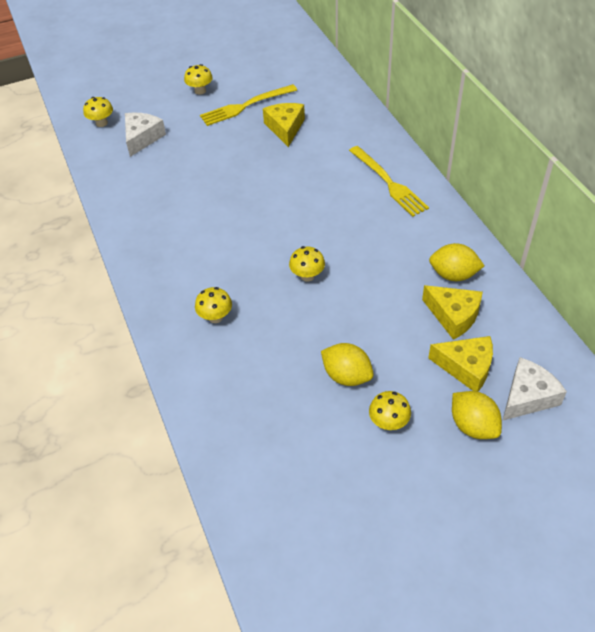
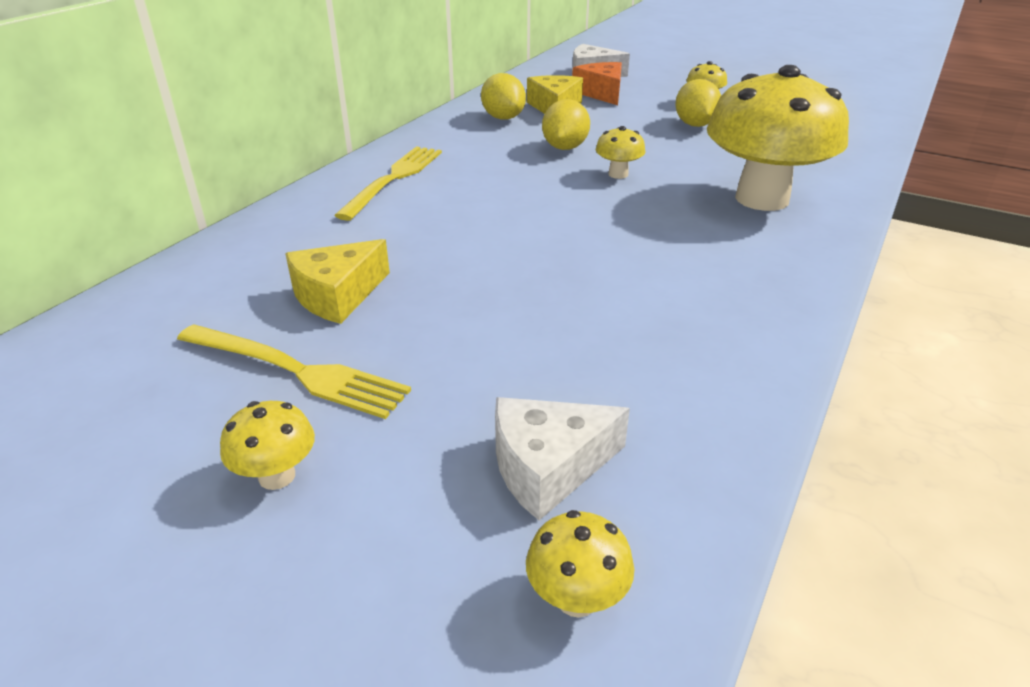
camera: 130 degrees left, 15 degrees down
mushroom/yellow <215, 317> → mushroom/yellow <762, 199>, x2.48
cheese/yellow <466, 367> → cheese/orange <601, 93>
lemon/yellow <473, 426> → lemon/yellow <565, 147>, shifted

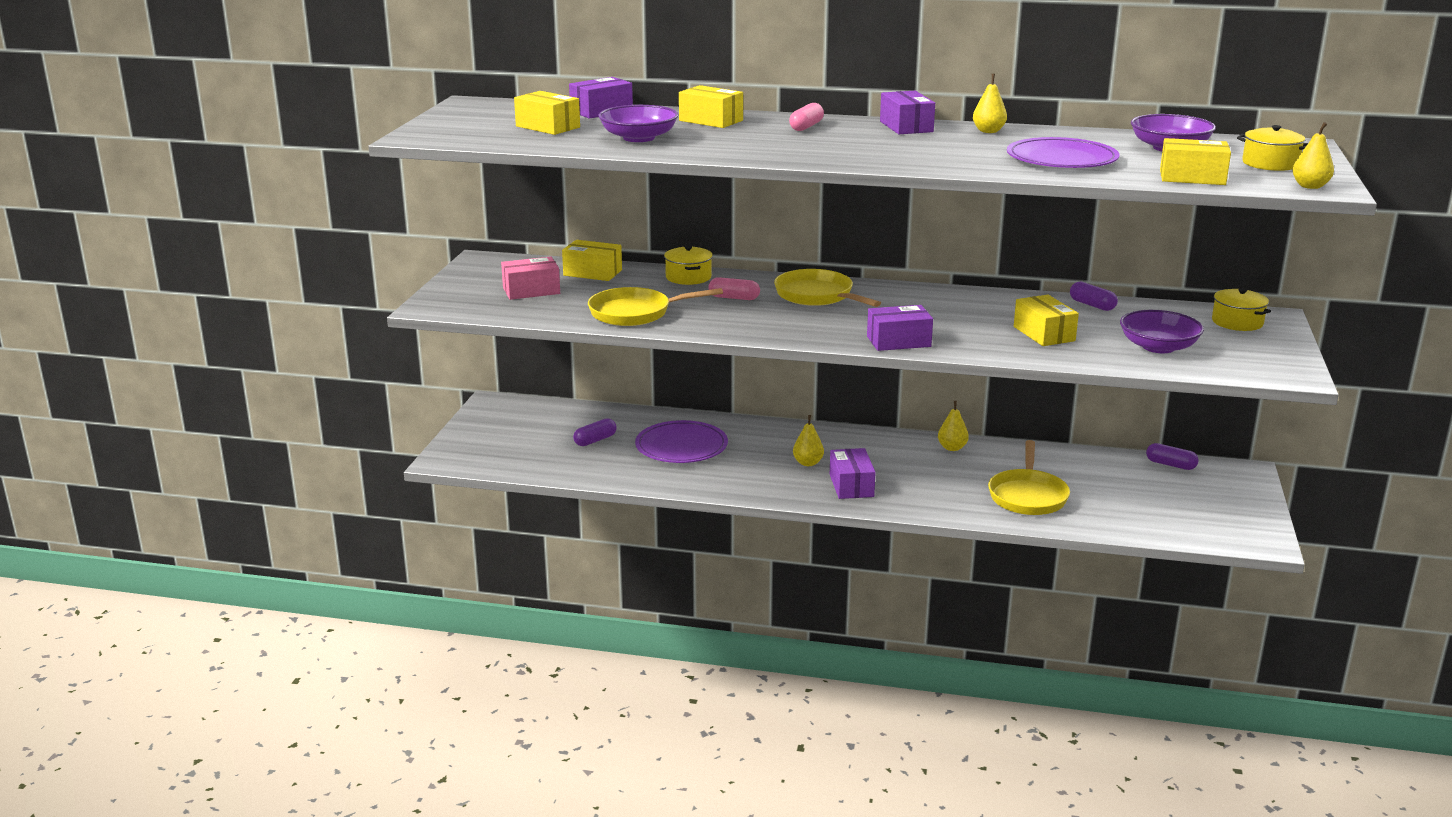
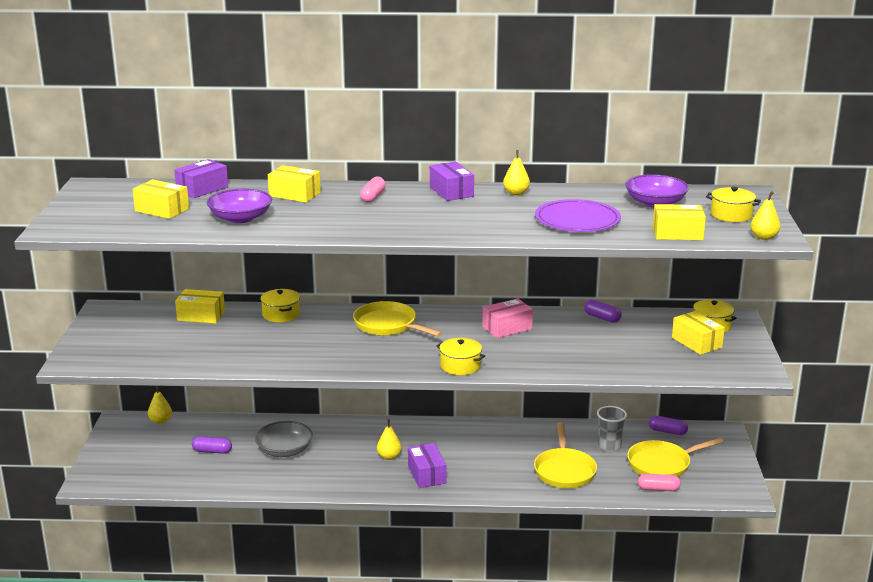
camera: 10 degrees left, 0 degrees up
box/pink <531, 291> → box/pink <507, 328>, shifted
capsule/pink <734, 298> → capsule/pink <658, 489>, shifted
pan/yellow <635, 313> → pan/yellow <662, 464>, shifted
box/yellow <1044, 334> → box/yellow <696, 342>, shifted
box/purple <898, 341> → pot/yellow <460, 366>
bowl/purple <1158, 347> → -
pear/yellow <952, 448> → pear/yellow <160, 421>, shifted
capsule/purple <595, 440> → capsule/purple <212, 451>, 60 degrees clockwise
plate/purple <681, 446> → bowl/grey <284, 450>
- → cup/grey <609, 447>

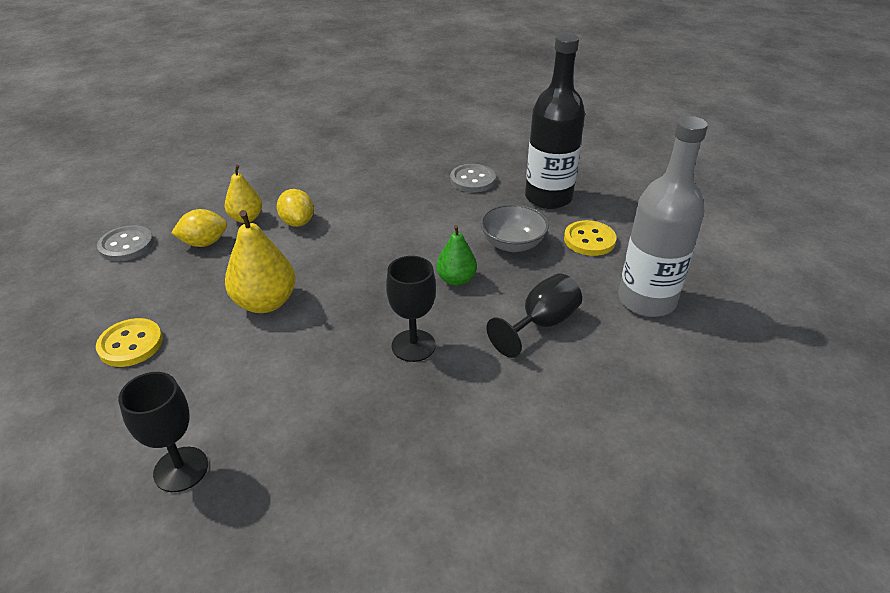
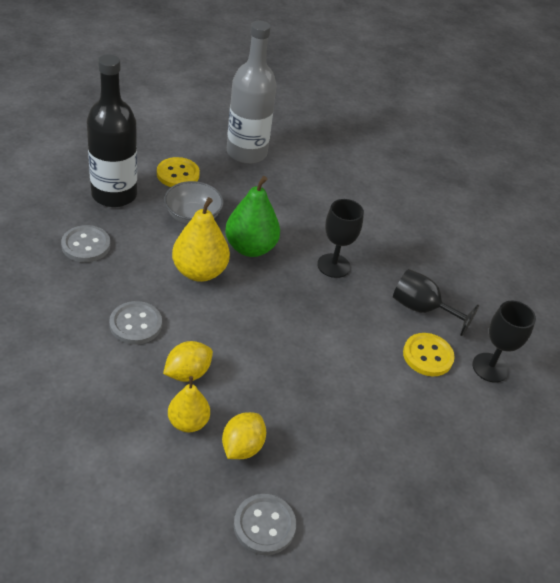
camera: 110 degrees left, 5 degrees up
lemon/yellow <204, 243> → lemon/yellow <242, 447>, 60 degrees clockwise
pear/yellow <265, 302> → pear/yellow <199, 271>, shifted
pear/green <456, 279> → pear/green <250, 248>, x1.59
goblet/black <541, 324> → goblet/black <422, 309>, shifted
button/yellow <130, 344> → button/yellow <427, 356>, shifted
- → button/grey <135, 324>

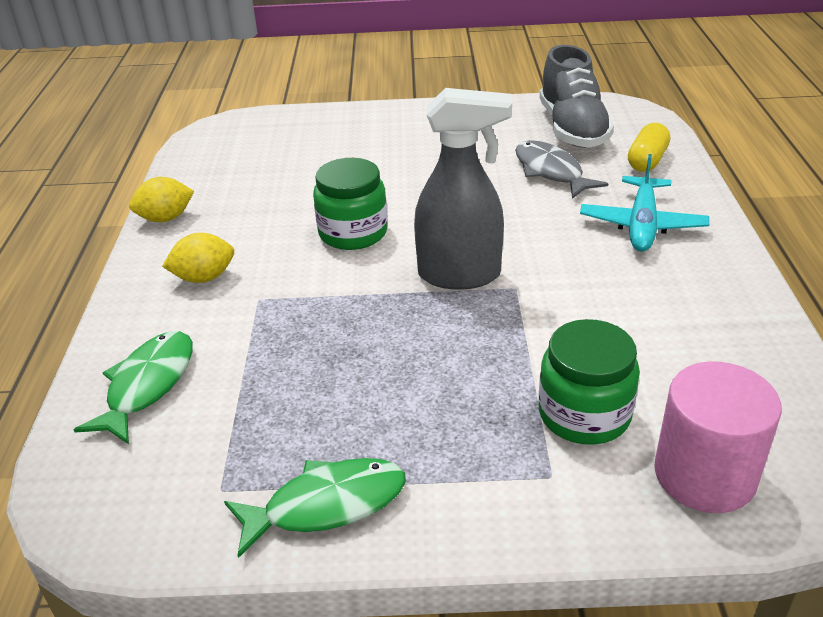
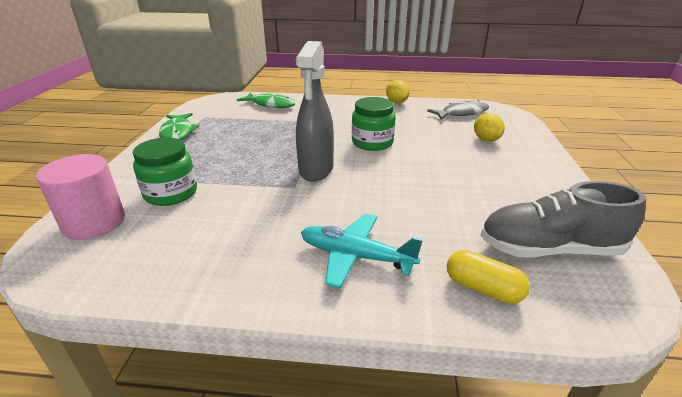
camera: 95 degrees right, 5 degrees down
fish/grey <550, 172> → fish/grey <461, 113>, shifted
lemon/yellow <204, 277> → lemon/yellow <486, 139>, shifted

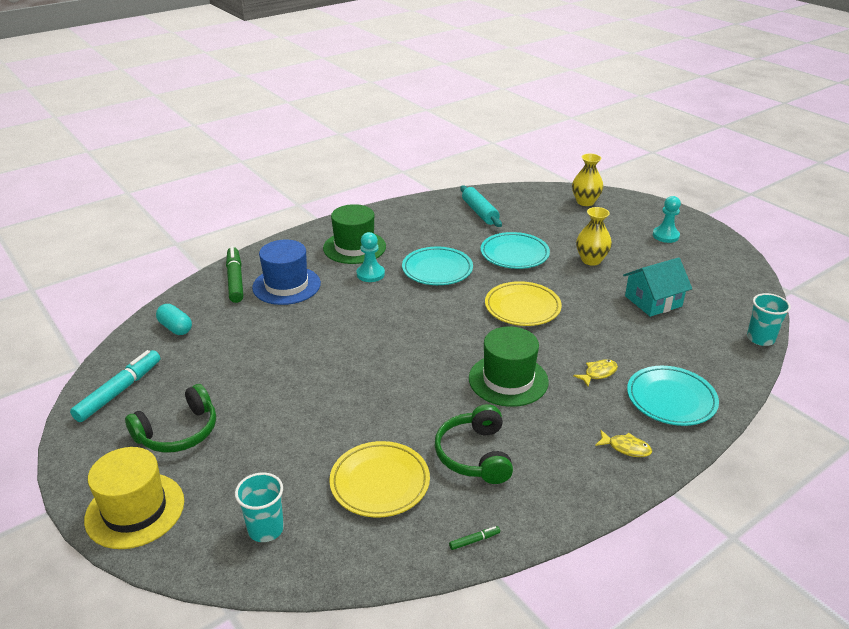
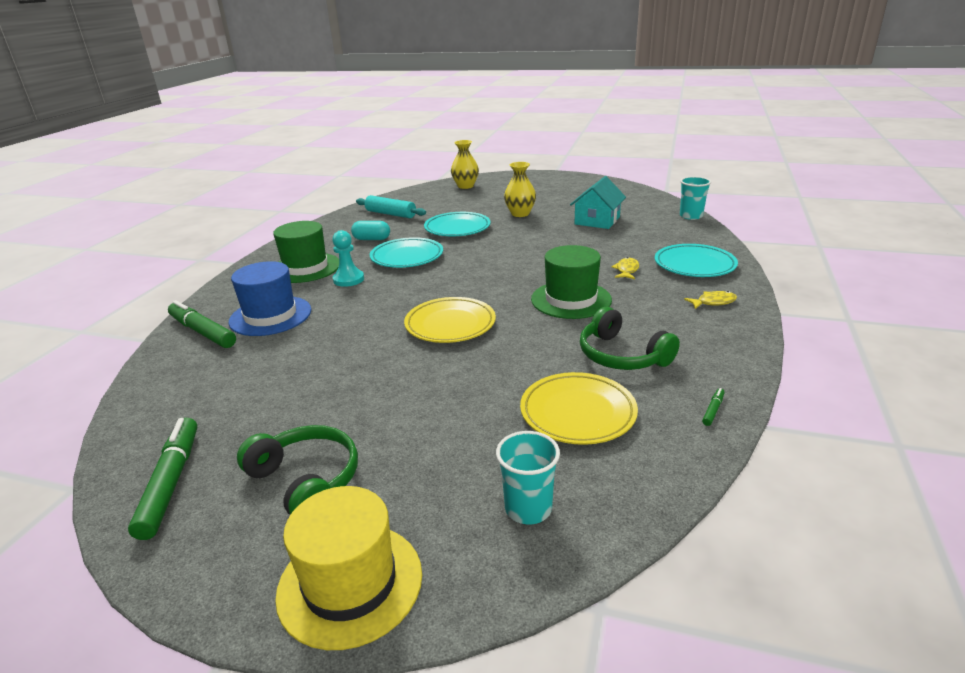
camera: 35 degrees left, 5 degrees down
pawn/turquoise <665, 236> → -
plate/yellow <522, 307> → plate/yellow <450, 324>, shifted
capsule/turquoise <175, 328> → capsule/turquoise <372, 239>, shifted
marker/turquoise <119, 391> → marker/green <171, 482>
headphones/green <178, 432> → headphones/green <306, 481>, 60 degrees counterclockwise

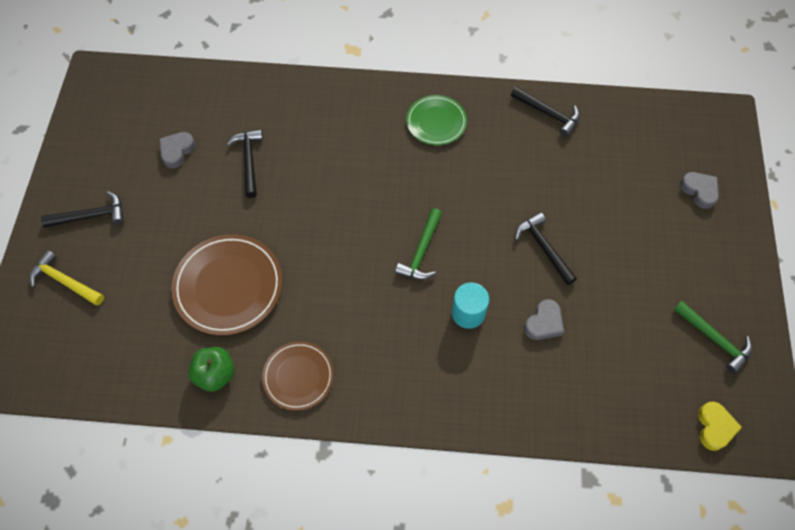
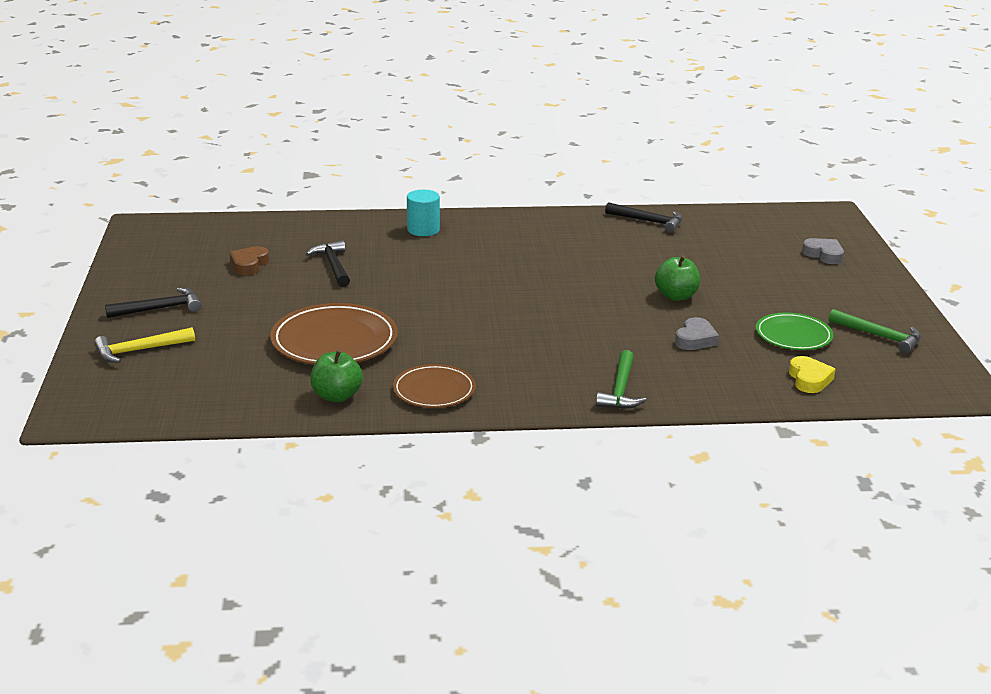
camera: 10 degrees left, 35 degrees down
plate/green <436, 122> → plate/green <793, 335>, shifted
heart/grey <177, 151> → heart/brown <249, 265>
hammer/green <421, 251> → hammer/green <620, 390>, shifted
hammer/black <543, 248> → apple/green <676, 296>
hammer/yellow <65, 281> → hammer/yellow <139, 350>, 45 degrees counterclockwise
cylinder/turquoise <468, 313> → cylinder/turquoise <423, 230>, shifted
heart/yellow <714, 427> → heart/yellow <809, 379>, shifted

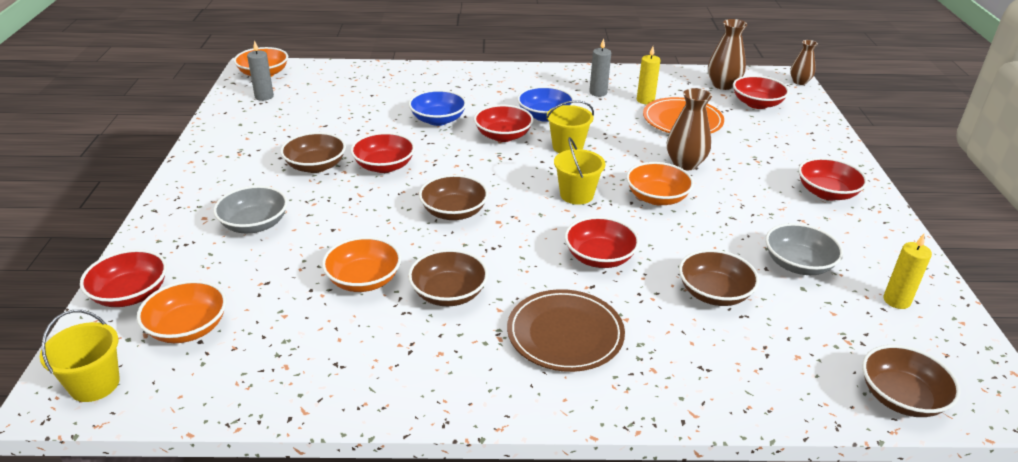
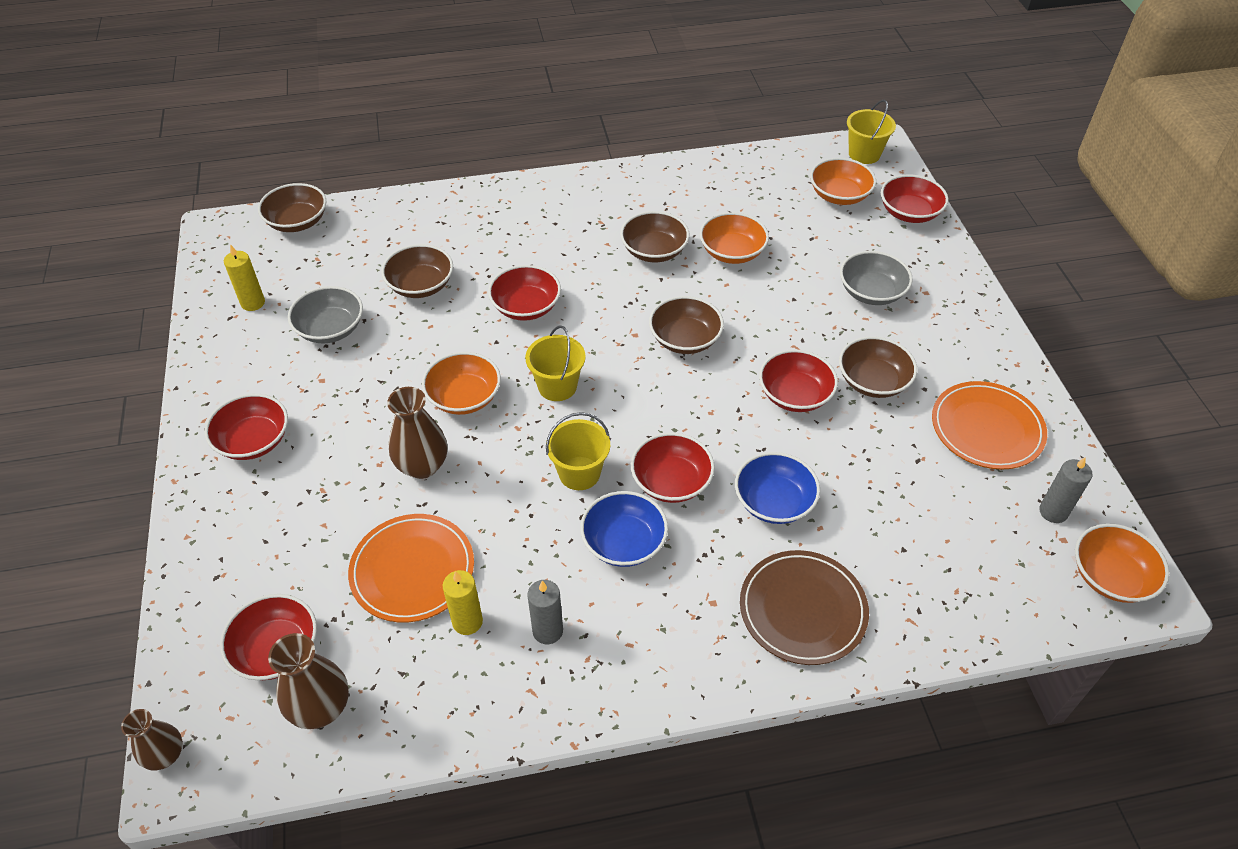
camera: 170 degrees right, 15 degrees up
plate/brown <565, 334> → plate/brown <802, 610>, shifted
- → plate/orange <986, 428>

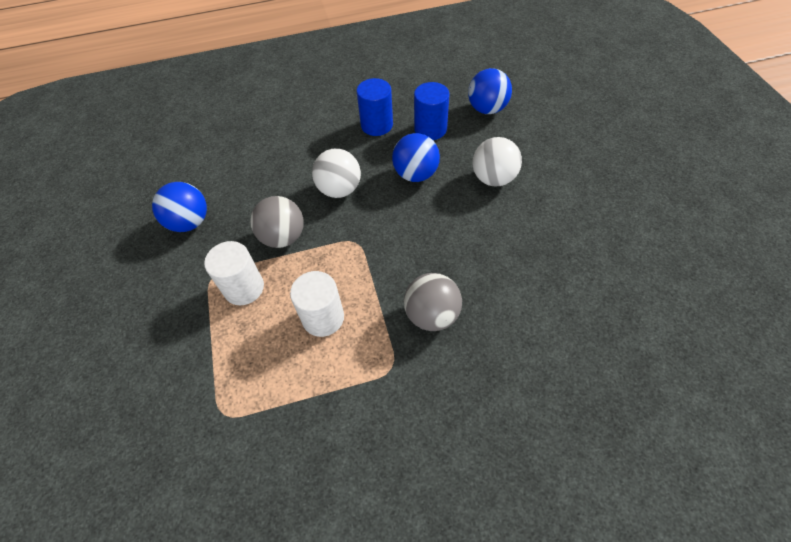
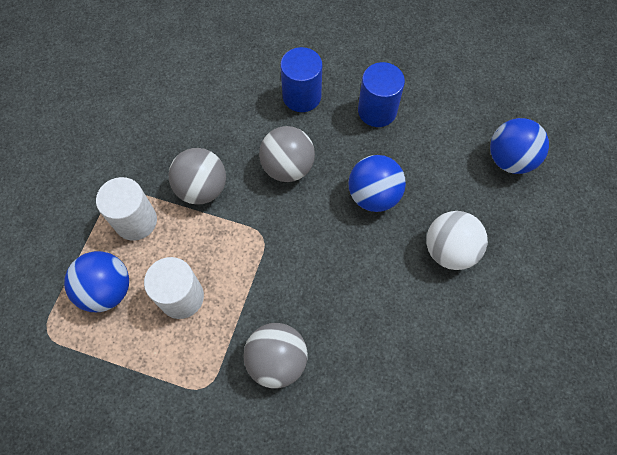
camera: 30 degrees right, 10 degrees up
cylinder/blue <430, 129> → cylinder/blue <301, 96>, shifted
ball/white <339, 189> → ball/grey <287, 167>
ball/blue <189, 222> → ball/blue <107, 290>, shifted

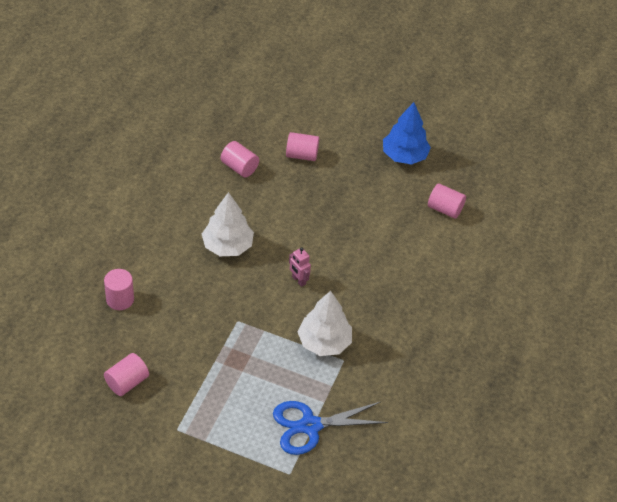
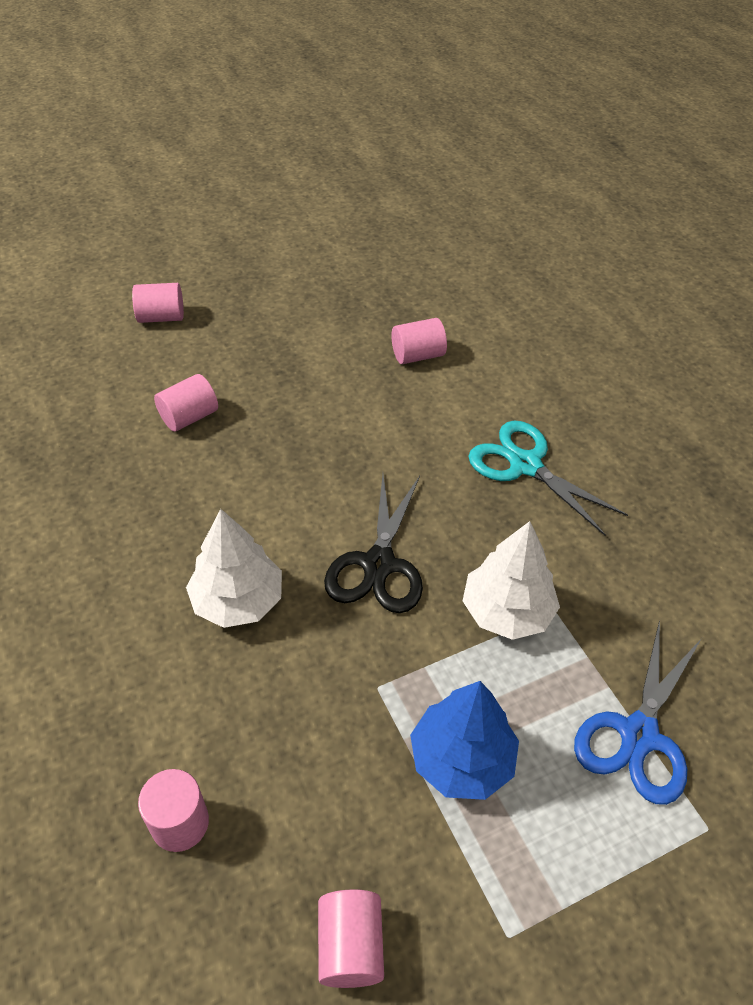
camera: 45 degrees left, 0 degrees up
tree/blue <404, 156> → tree/blue <461, 759>, shifted
cylinder/pink <239, 167> → cylinder/pink <161, 317>, shifted
robot/pink <298, 280> → scissors/black <379, 564>
- → scissors/turquoise <525, 465>

